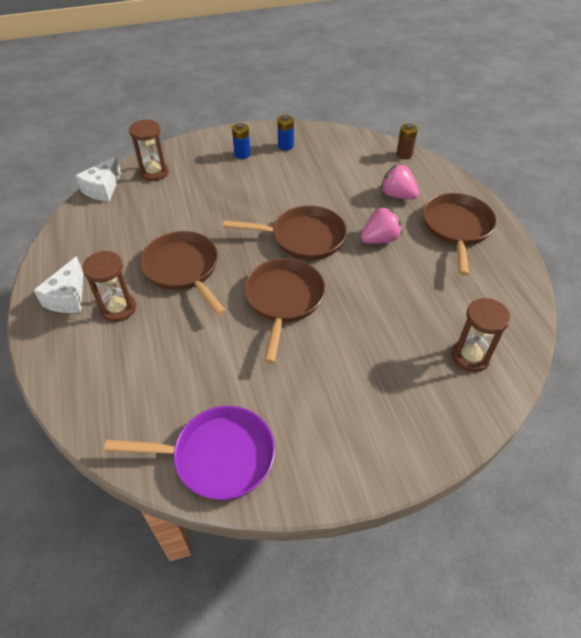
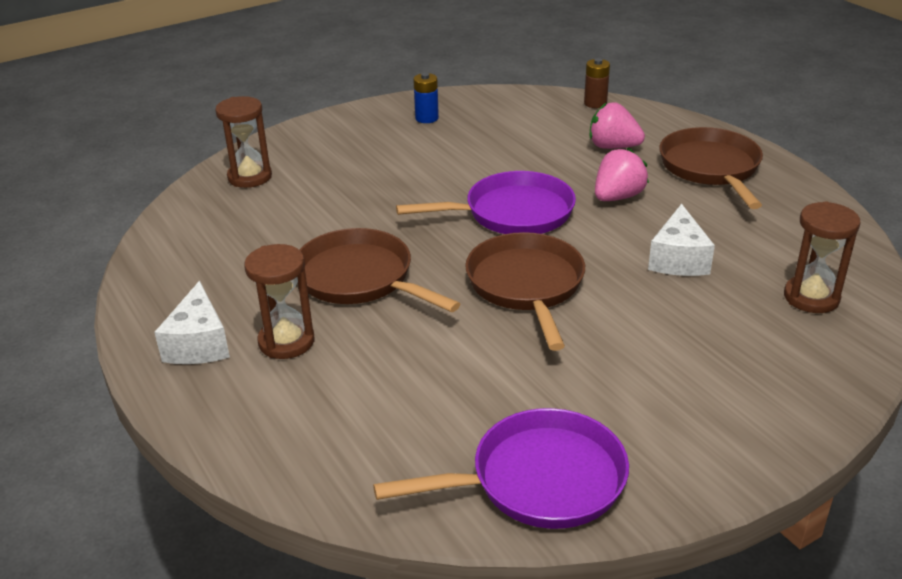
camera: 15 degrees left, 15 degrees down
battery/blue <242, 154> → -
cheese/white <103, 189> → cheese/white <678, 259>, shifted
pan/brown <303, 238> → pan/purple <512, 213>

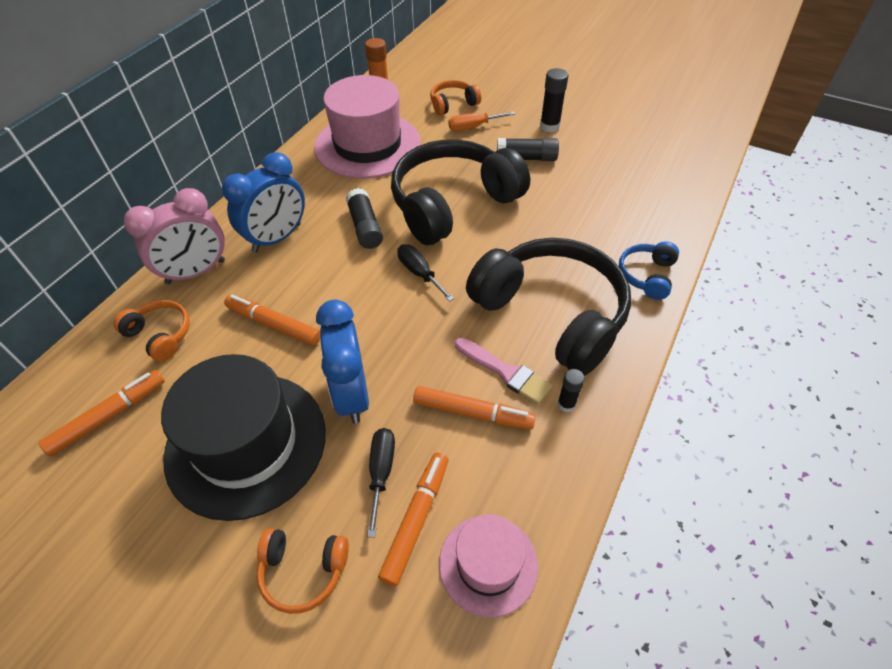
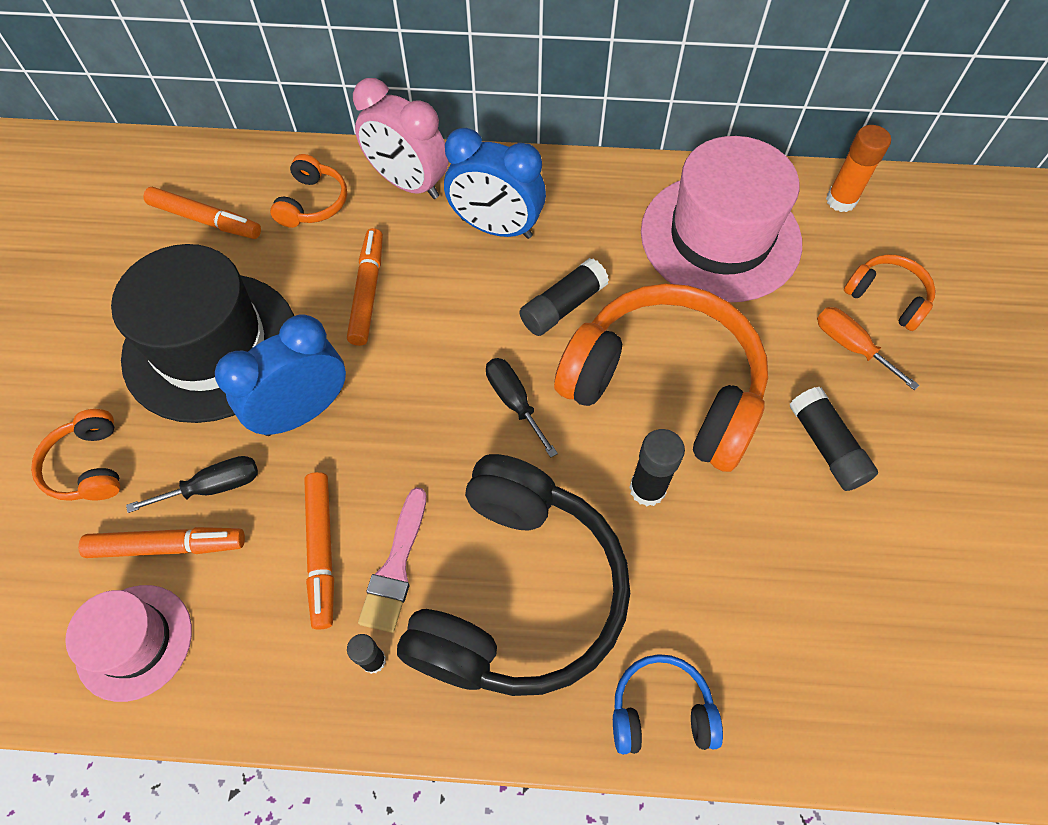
camera: 65 degrees right, 10 degrees up
glue stick/black <549, 126> → glue stick/black <647, 489>, shifted
headphones/black <453, 204> → headphones/orange <664, 387>
screwdriver/black <419, 273> → screwdriver/black <514, 402>, 60 degrees counterclockwise

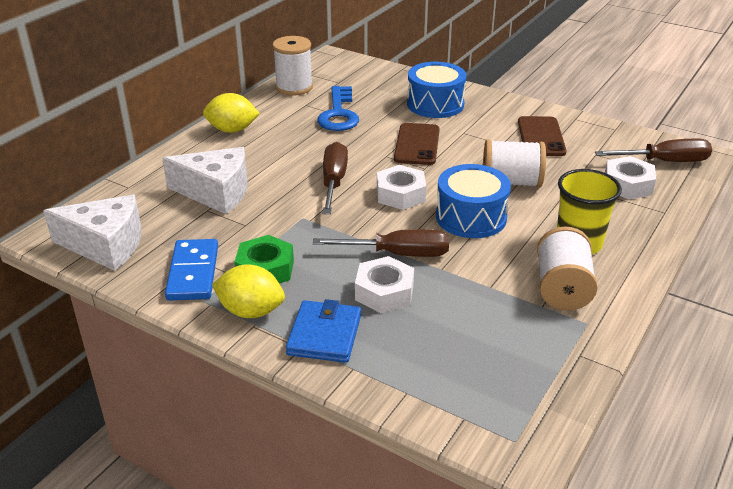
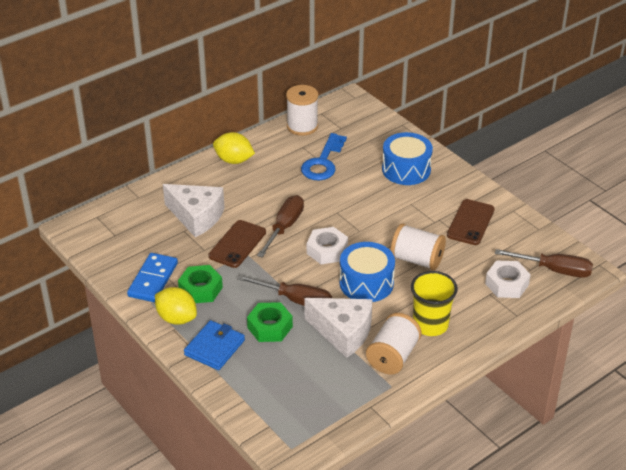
camera: 20 degrees right, 5 degrees up
phone/brown <417, 144> → phone/brown <237, 244>, shifted
cheese/white <106, 245> → cheese/white <343, 332>, shifted
nut/white <384, 292> → nut/green <270, 327>

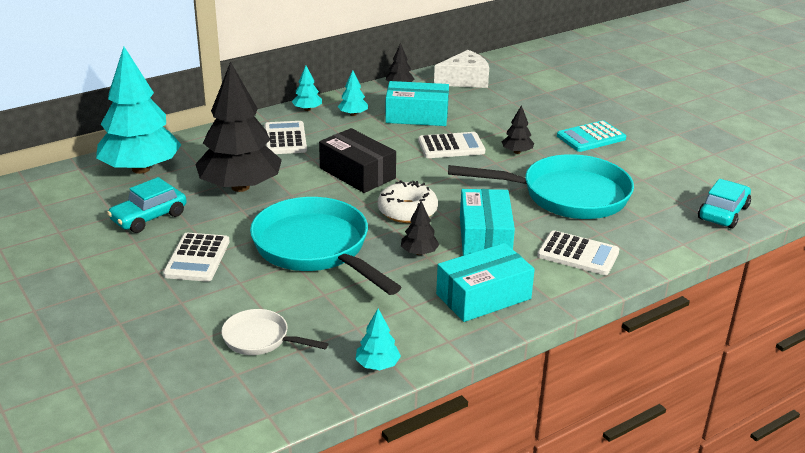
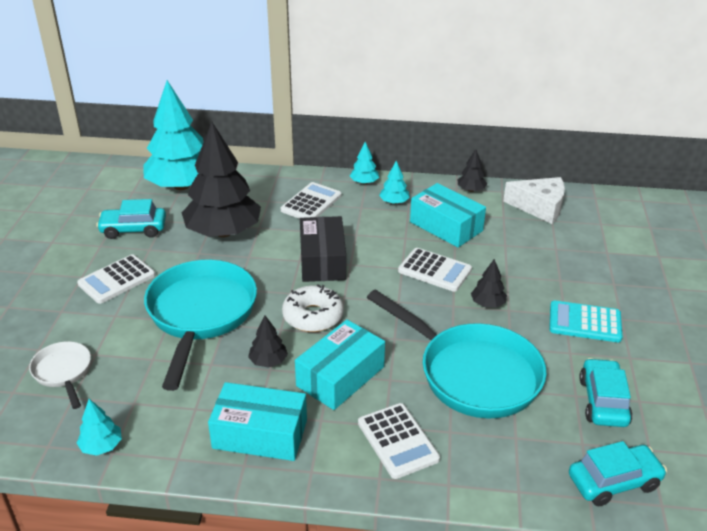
camera: 40 degrees right, 5 degrees up
- → car/turquoise <603, 401>

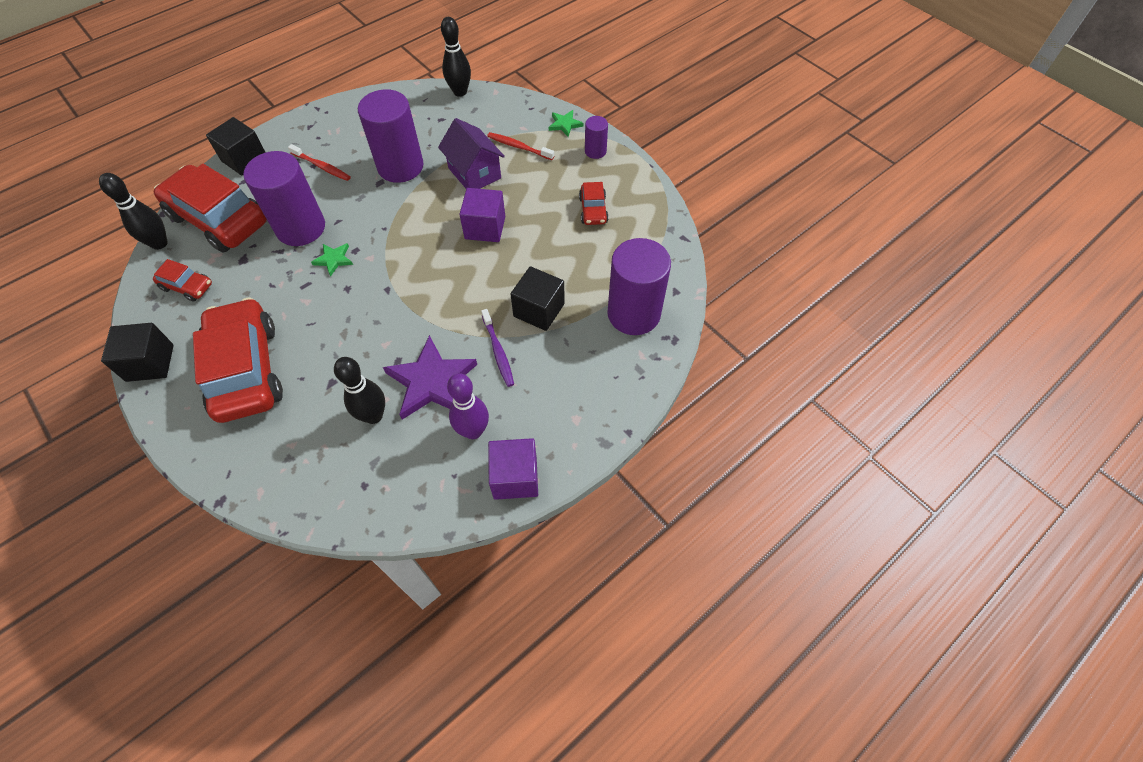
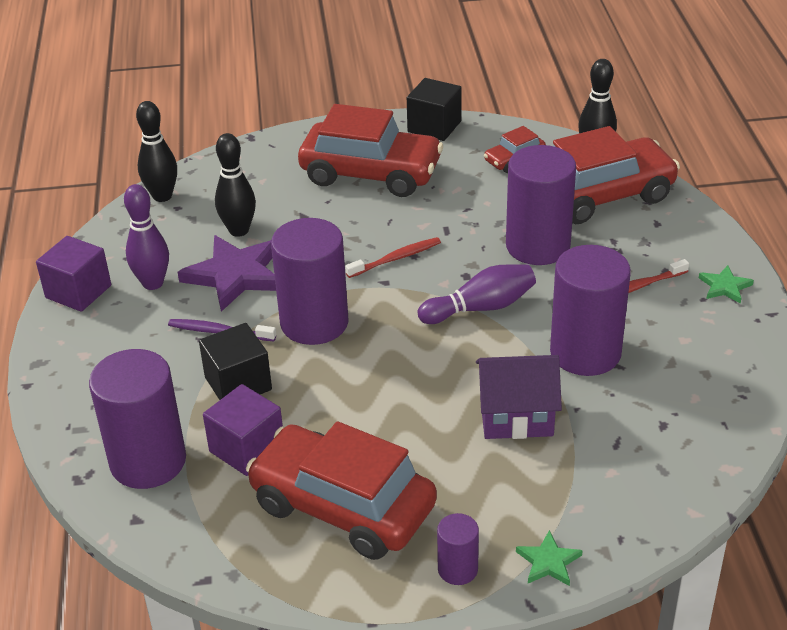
camera: 125 degrees right, 20 degrees down
bowling pin/black <460, 92> → bowling pin/black <162, 196>, shifted
cube/black <244, 159> → -
toothbrush/red <519, 147> → toothbrush/red <396, 258>, shifted
car/red <593, 210> → car/red <343, 506>, x2.19
cube/purple <485, 227> → cube/purple <247, 449>, shifted
star/green <333, 259> → star/green <724, 287>, shifted
- → cylinder/purple <314, 323>
- → bowling pin/purple <480, 308>

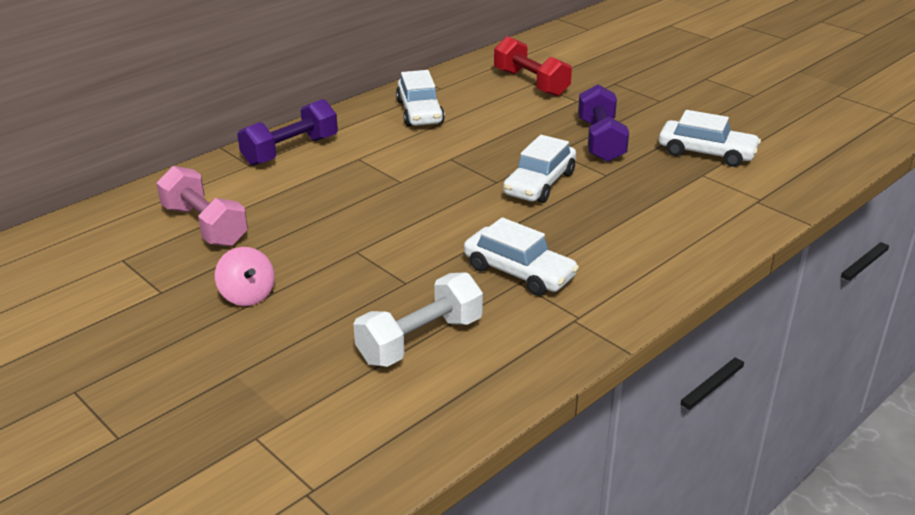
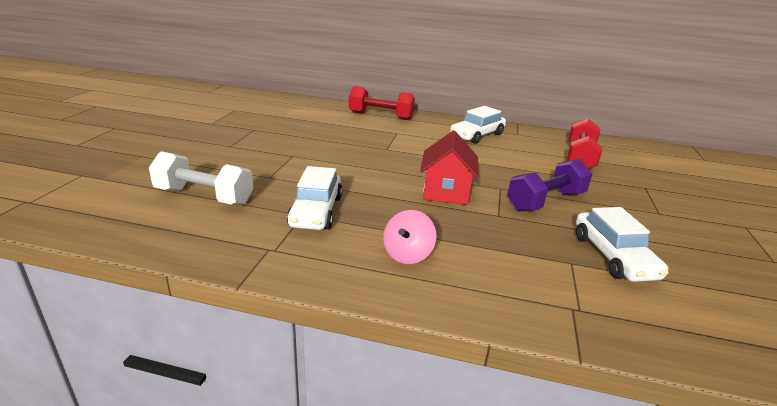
camera: 55 degrees right, 5 degrees down
dumbbell/purple <290, 151> → dumbbell/red <381, 116>
car/white <539, 184> → house/red <446, 192>
dumbbell/pink <205, 226> → -
spinning top/pink <247, 295> → spinning top/pink <407, 254>, shifted

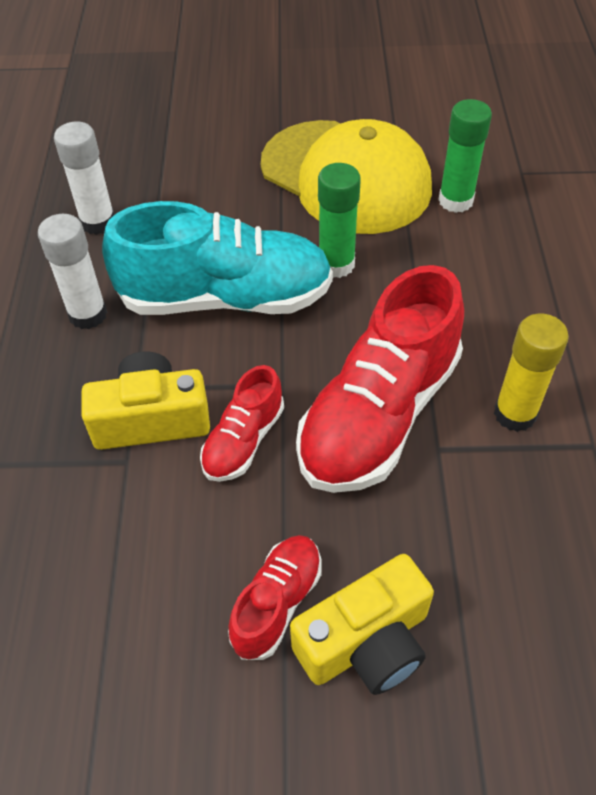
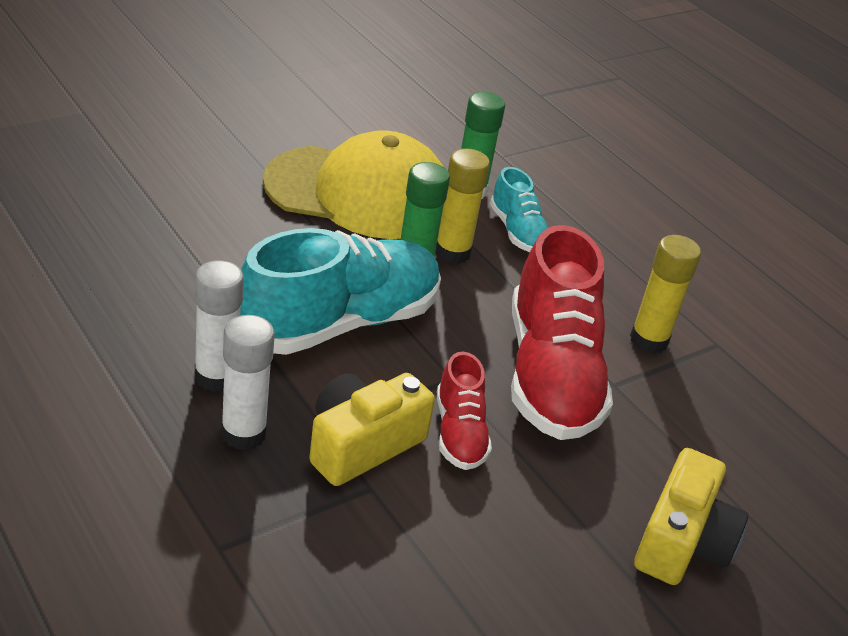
camera: 40 degrees left, 15 degrees down
glue stick/white <98, 222> → glue stick/white <243, 433>, shifted
shoe/red <277, 603> → -
- → glue stick/yellow <452, 252>
- → shoe/turquoise <517, 231>

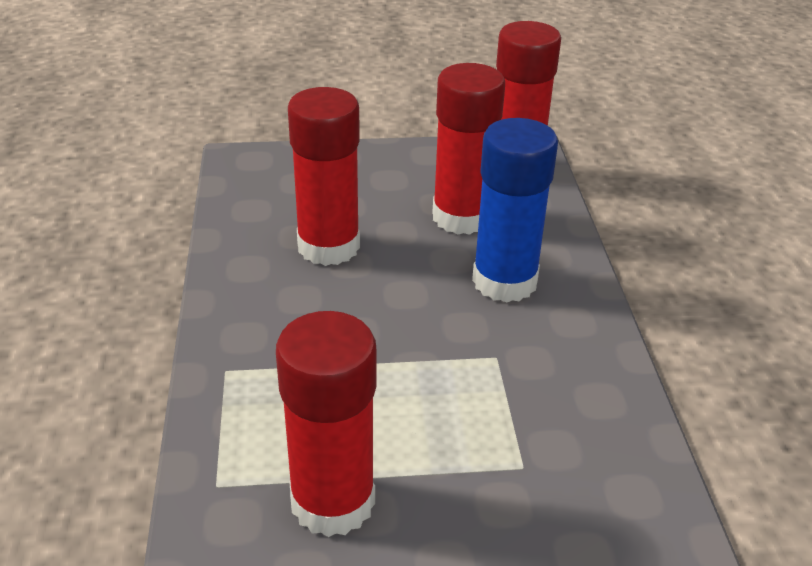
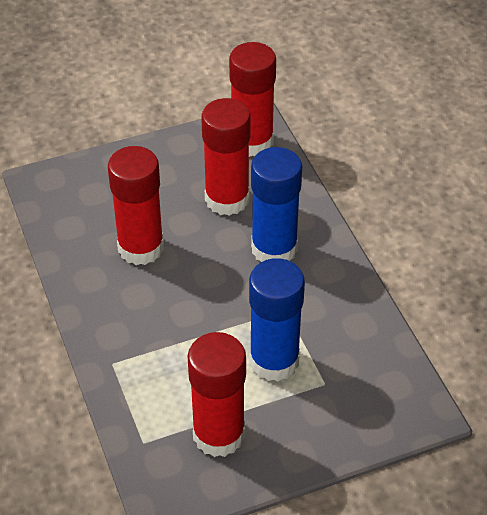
camera: 15 degrees left, 10 degrees up
- → glue stick/blue <274, 361>

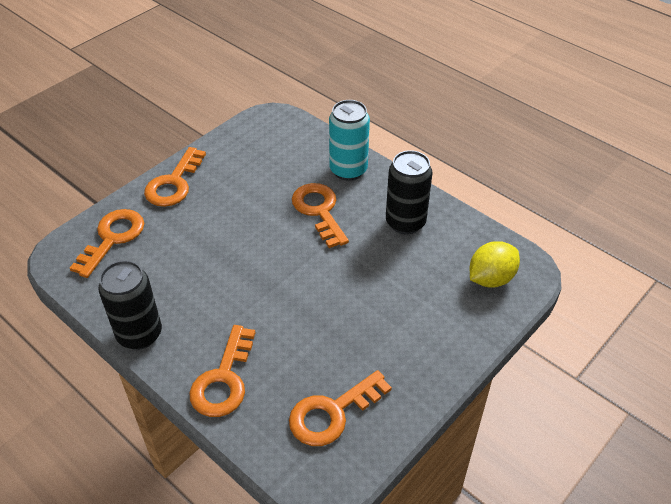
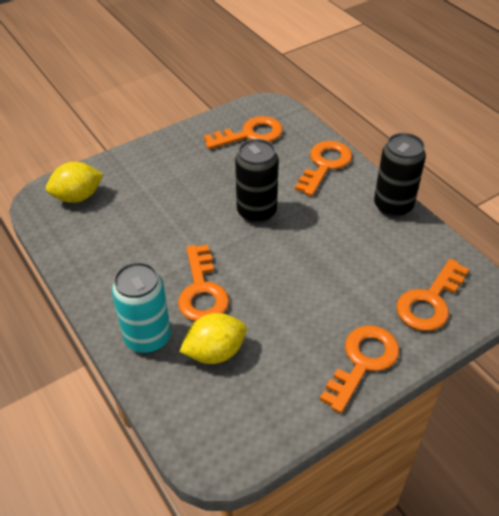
camera: 165 degrees left, 0 degrees up
can/black <405, 222> → can/black <256, 212>, shifted
- → lemon/yellow <215, 352>

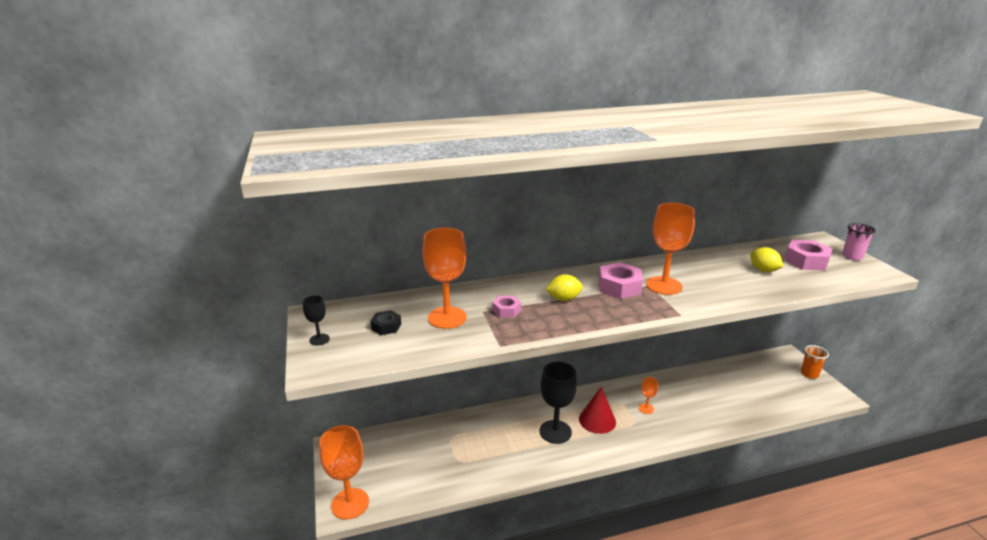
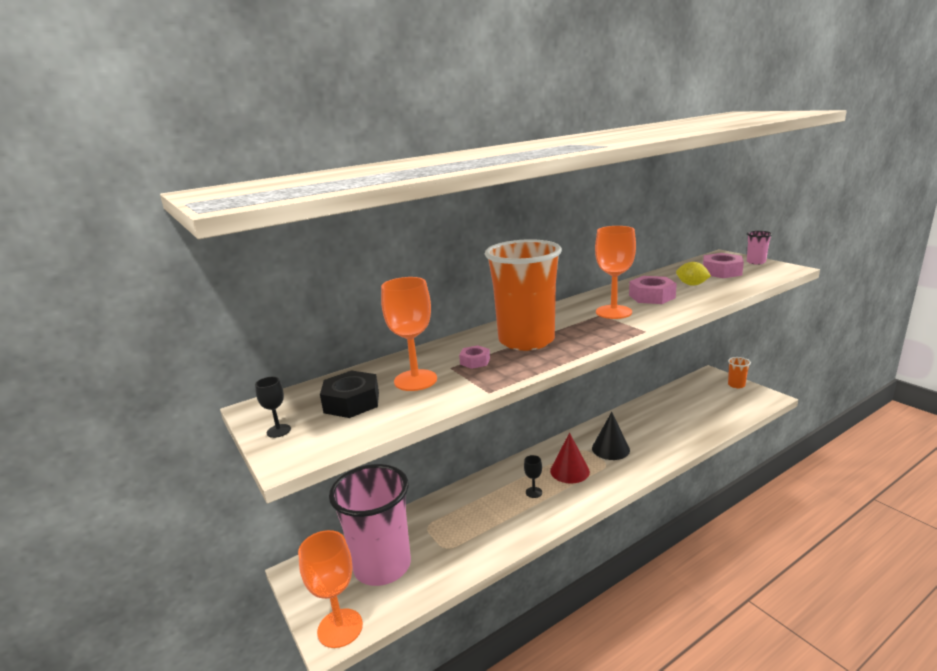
camera: 15 degrees left, 5 degrees down
nut/pink <619, 287> → nut/pink <651, 296>, shifted
lemon/yellow <563, 299> → cup/orange <526, 340>
nut/black <386, 326> → nut/black <352, 402>, x1.74
goblet/black <555, 432> → goblet/black <534, 492>, x0.48
goblet/orange <646, 408> → cone/black <610, 449>
- → cup/pink <382, 566>

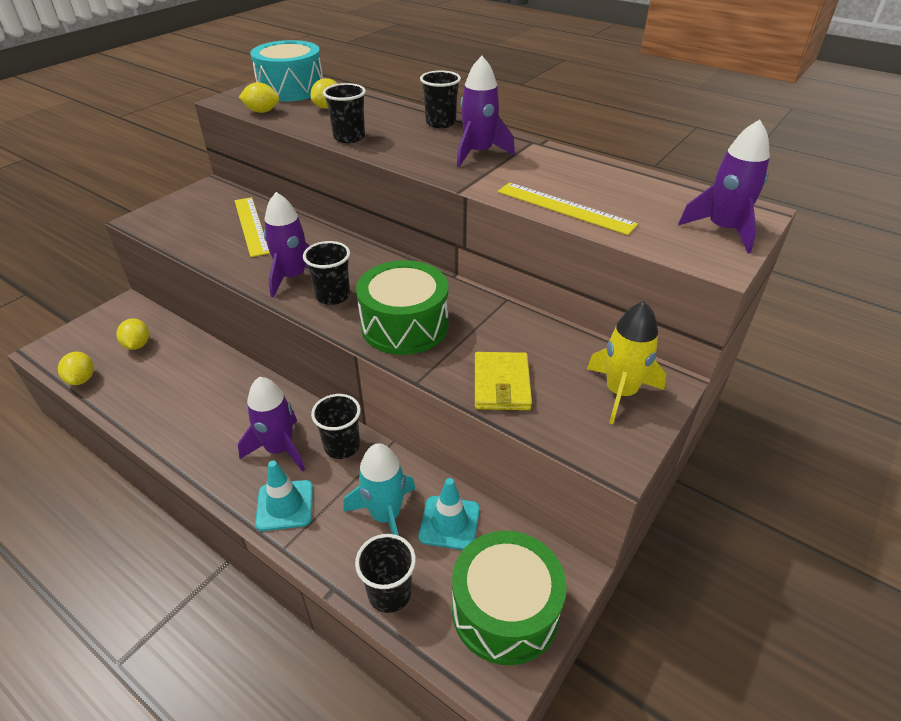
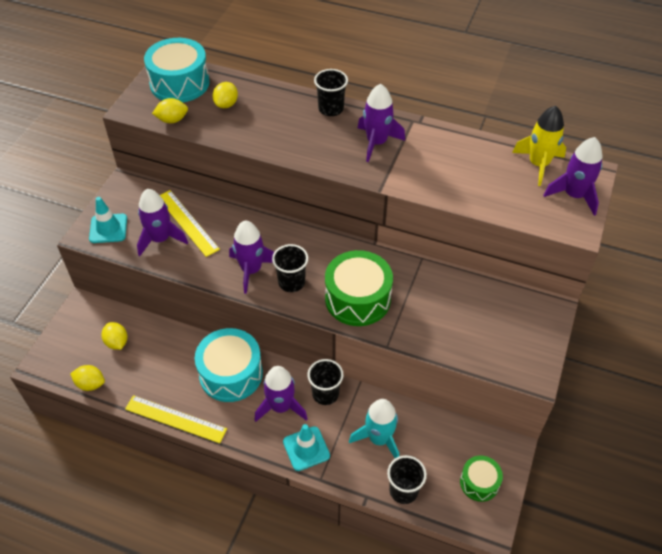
camera: 15 degrees left, 10 degrees up
cup/black <349, 137> → -
ruler/yellow <564, 208> → ruler/yellow <175, 419>, shifted
rocket/yellow <620, 392> → rocket/yellow <538, 164>, shifted
lemon/yellow <82, 379> → lemon/yellow <90, 384>, 45 degrees counterclockwise
wallet/yellow <501, 384> → -
traffic cone/turquoise <449, 523> → traffic cone/turquoise <108, 228>, shifted
drum/green <505, 610> → drum/green <479, 482>, x0.56
- → rocket/purple <160, 239>
- → drum/turquoise <231, 374>

